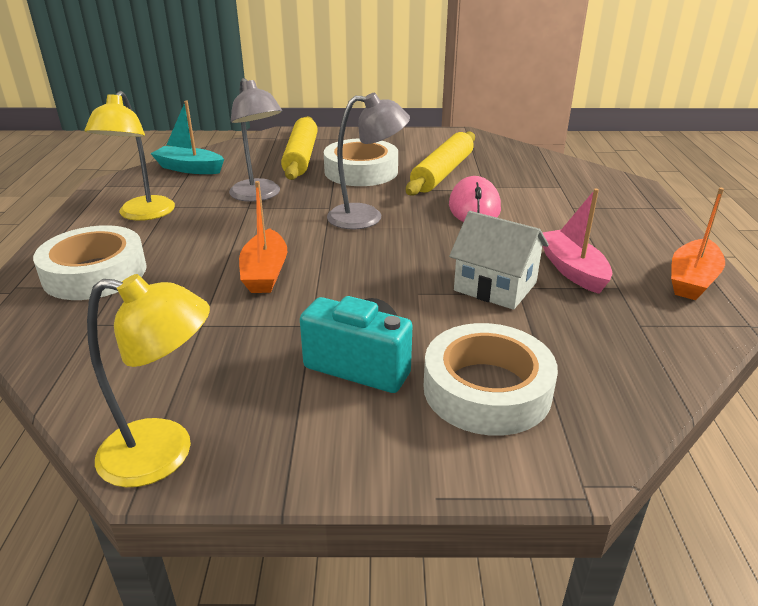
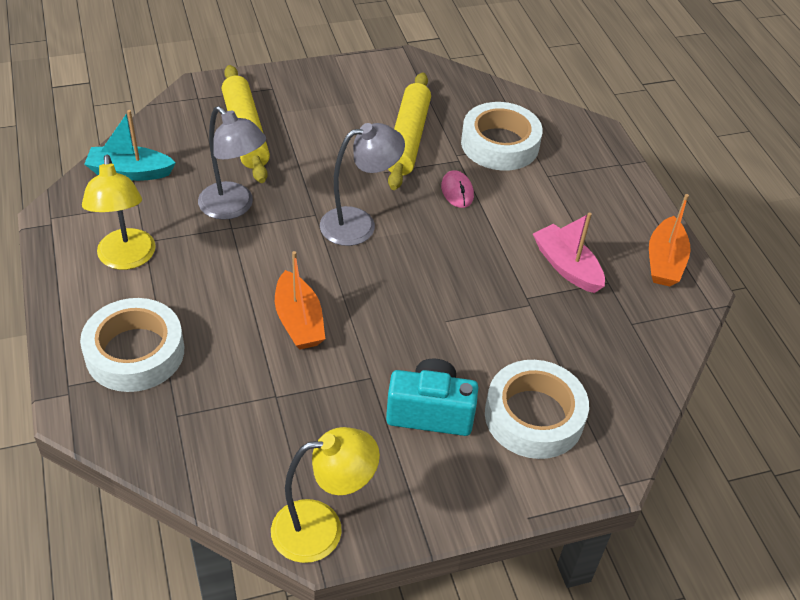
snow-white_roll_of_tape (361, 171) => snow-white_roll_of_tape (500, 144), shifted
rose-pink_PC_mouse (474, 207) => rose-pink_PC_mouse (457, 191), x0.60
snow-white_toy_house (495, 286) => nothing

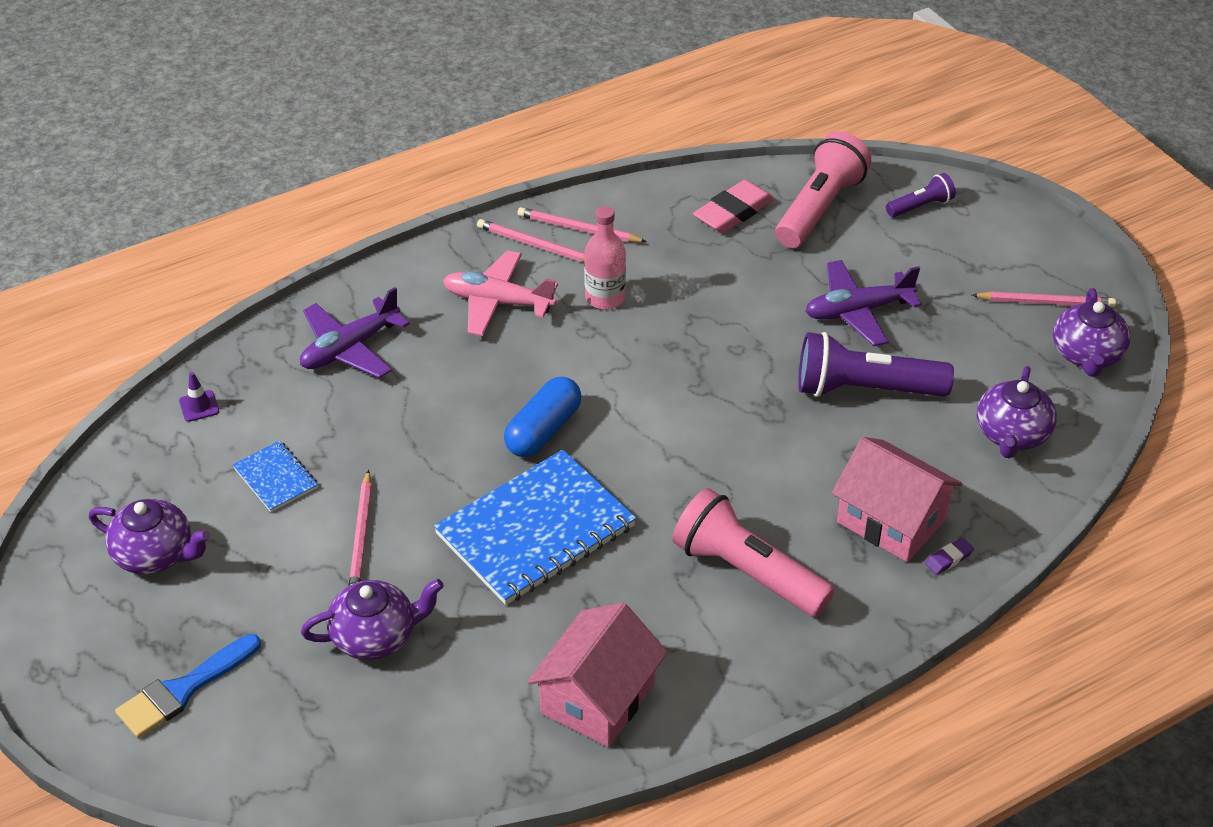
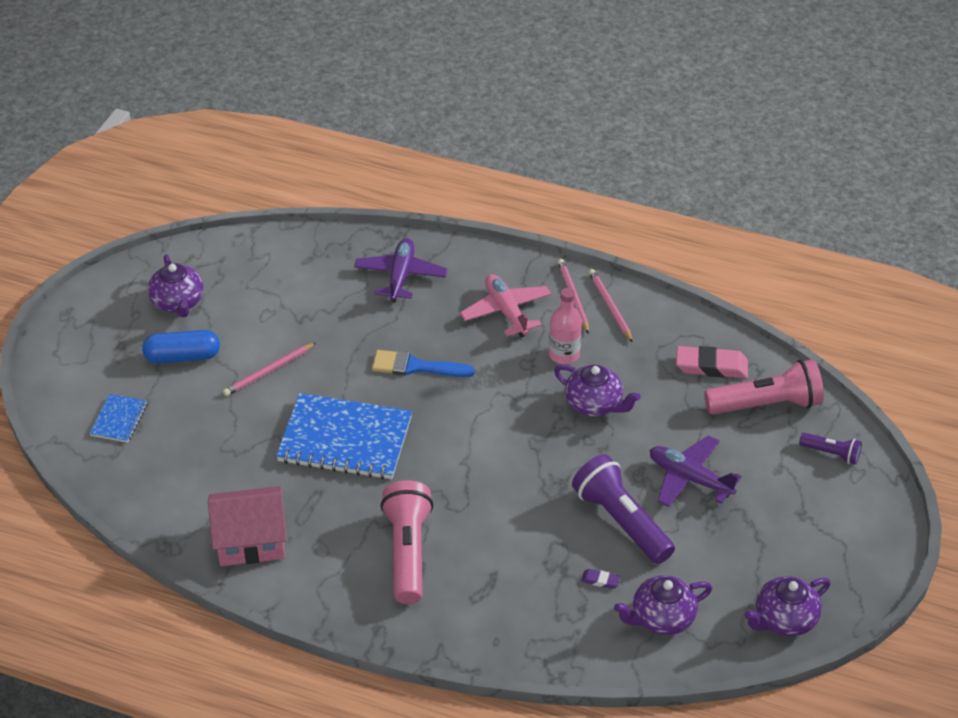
violet_toy_plane (350, 348) => violet_toy_plane (400, 276), 90 degrees clockwise
rose-pink_pencil (1045, 302) => nothing
violet_road_cone (199, 406) => nothing
royal_blue_capsule (543, 430) => royal_blue_capsule (182, 357), shifted
rose-pink_toy_house (891, 520) => nothing
royal_blue_notebook (275, 478) => royal_blue_notebook (119, 419), shifted
violet_gum_eraser (948, 558) => violet_gum_eraser (600, 580), shifted
violet_tea_pot (375, 636) => violet_tea_pot (594, 404), shifted
royal_blue_brush (183, 690) => royal_blue_brush (415, 367), shifted

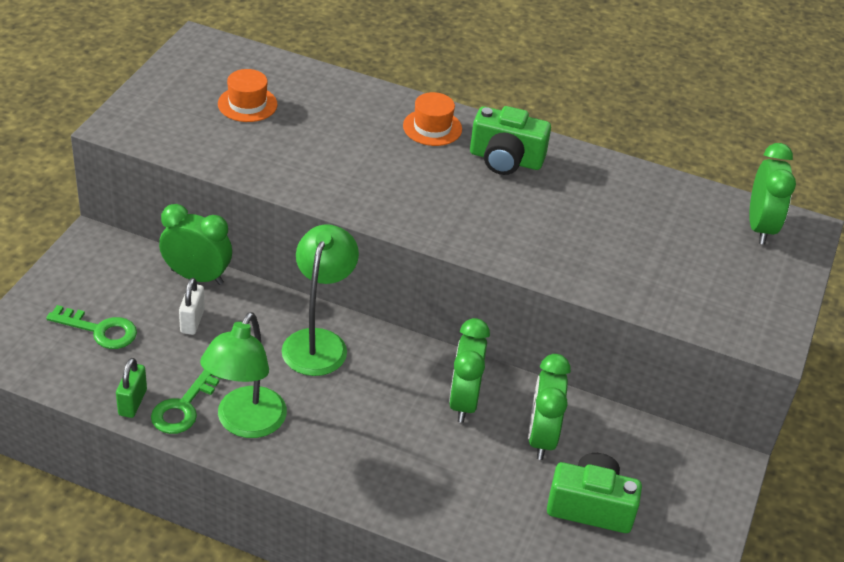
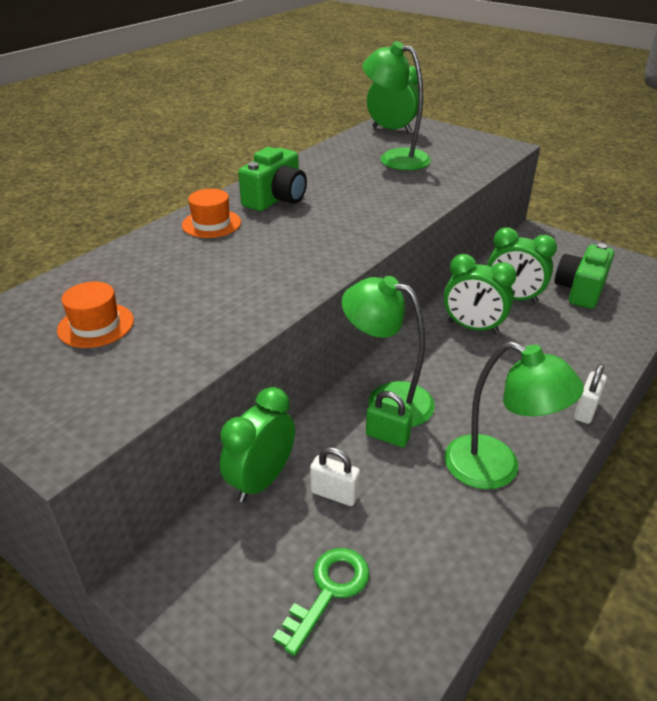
leaf-green_lock (132, 402) => leaf-green_lock (387, 437), shifted
leaf-green_door_key (184, 406) => nothing
nothing => leaf-green_lamp (395, 158)
nothing => snow-white_lock (585, 410)

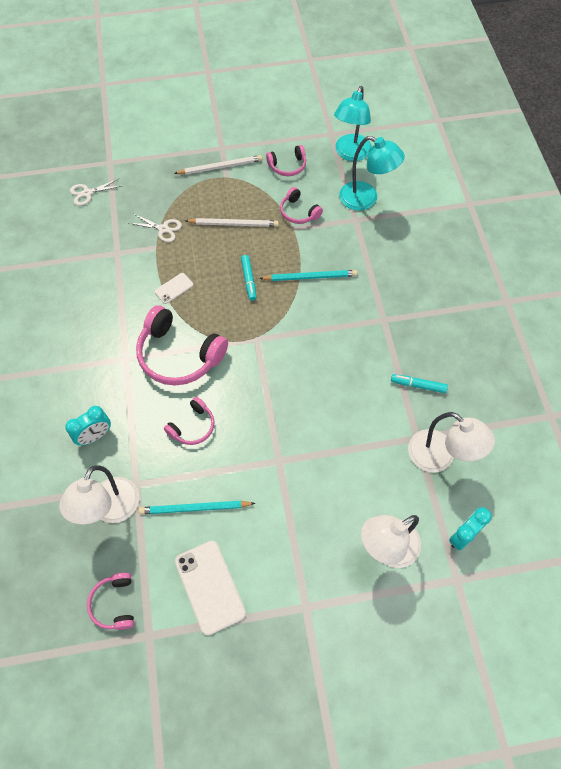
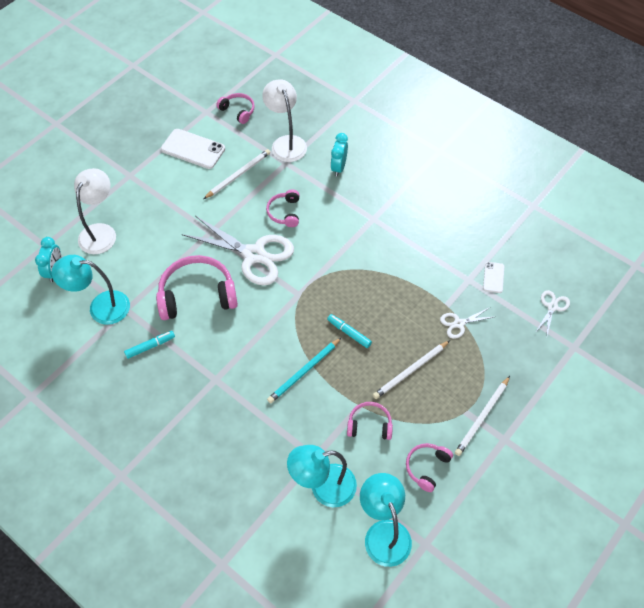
snow-white_phone (174, 288) => snow-white_phone (493, 277), shifted
rose-pink_over-ear_headphones (179, 355) => rose-pink_over-ear_headphones (197, 295), shifted
snow-white_lamp (439, 457) => aqua_lamp (101, 307)
aqua_pencil (194, 508) => snow-white_pencil (238, 175)
nothing => snow-white_pair_of_scissors (254, 255)

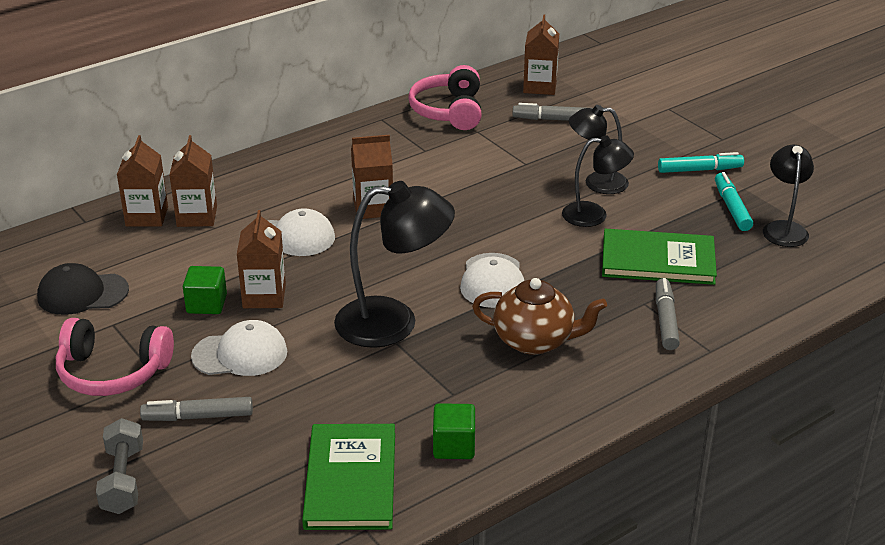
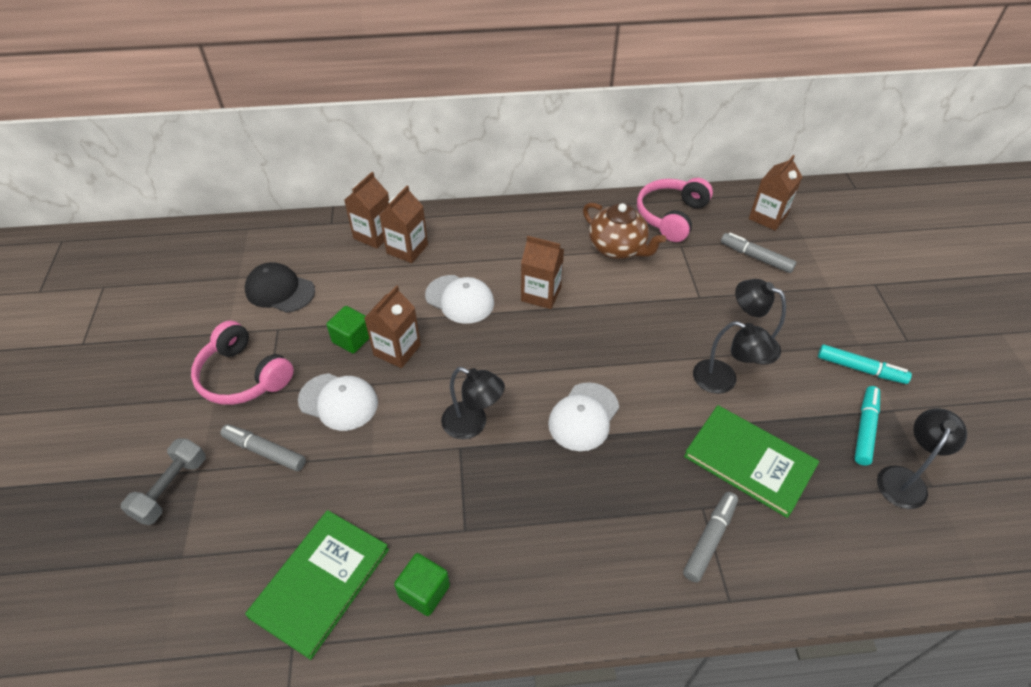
jet-black_lamp (393, 322) => jet-black_lamp (473, 424), x0.62
russet_tea_pot (535, 341) => russet_tea_pot (617, 248), shifted

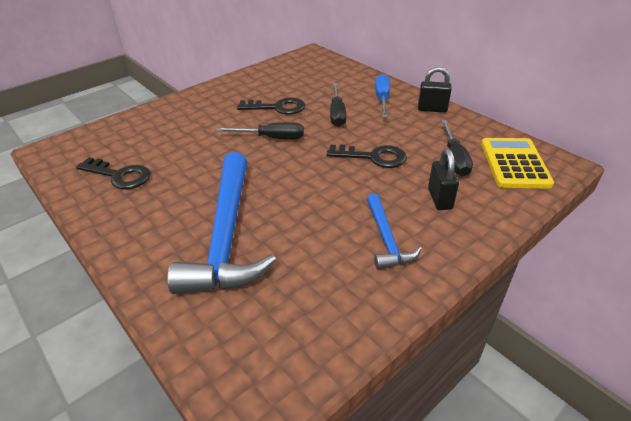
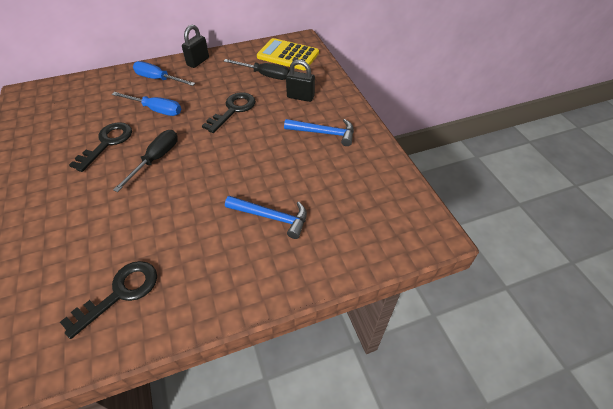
jet-black_screwdriver (337, 114) => royal_blue_screwdriver (156, 110)
royal_blue_claw_hammer (227, 235) => royal_blue_claw_hammer (271, 217), x0.51

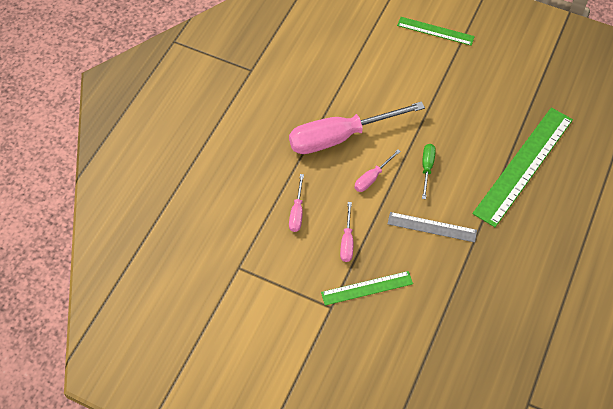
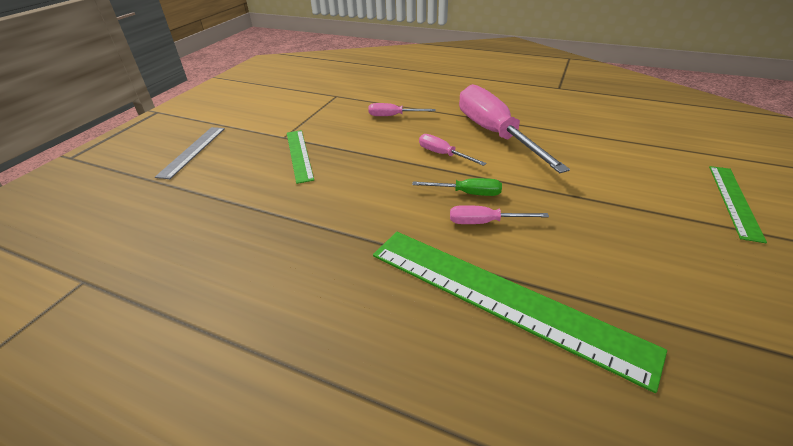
rose-pink_screwdriver (347, 241) => rose-pink_screwdriver (484, 222), shifted
gray_ruler (432, 227) => gray_ruler (193, 151), shifted

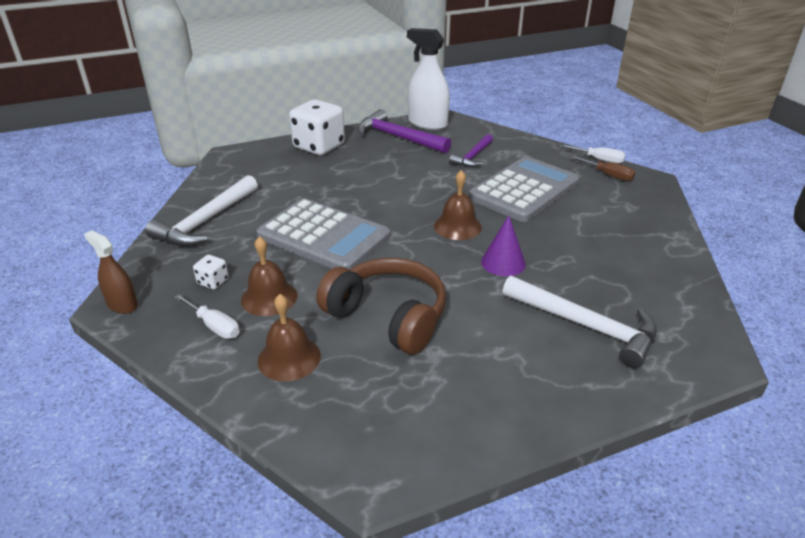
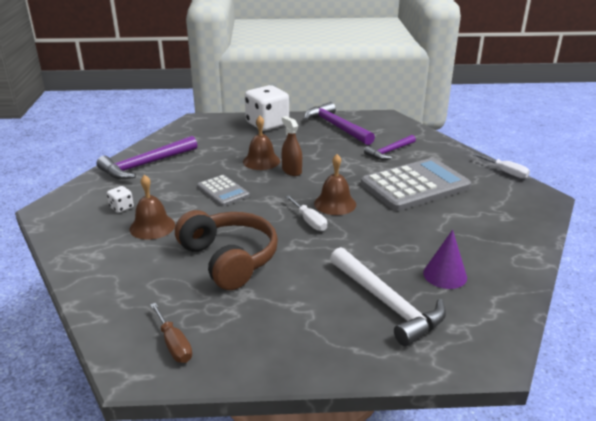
snow-white_sprayer (427, 123) => nothing
russet_screwdriver (608, 175) => russet_screwdriver (174, 344), shifted
snow-white_claw_hammer (205, 221) => violet_claw_hammer (145, 165)
gray_pocket_calculator (323, 236) => gray_pocket_calculator (223, 191), x0.52
violet_cone (503, 262) => violet_cone (445, 275), shifted
russet_sprayer (122, 304) => russet_sprayer (291, 171), shifted
snow-white_screwdriver (214, 326) => snow-white_screwdriver (309, 221), shifted
russet_hand_bell (289, 358) => russet_hand_bell (261, 161), shifted

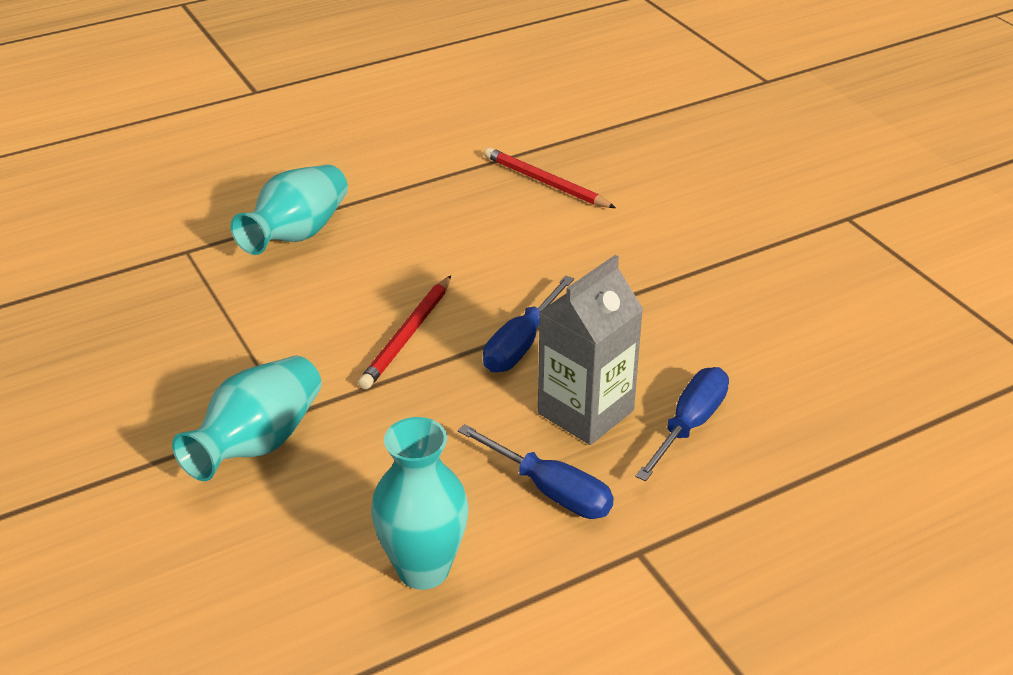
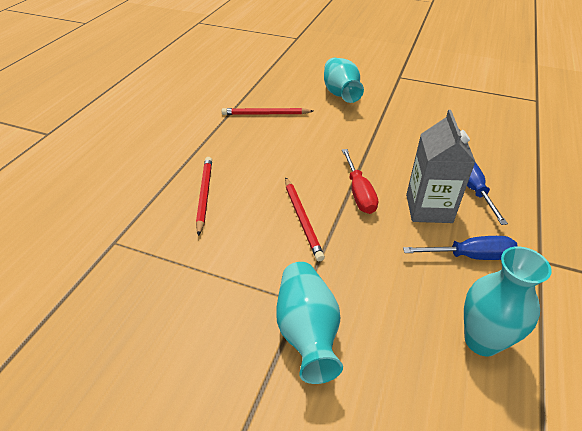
aqua_tall_vase (297, 234) => aqua_tall_vase (340, 93), shifted
royal_blue_screwdriver (521, 345) => red_screwdriver (359, 193)
nothing => red_pencil (204, 195)

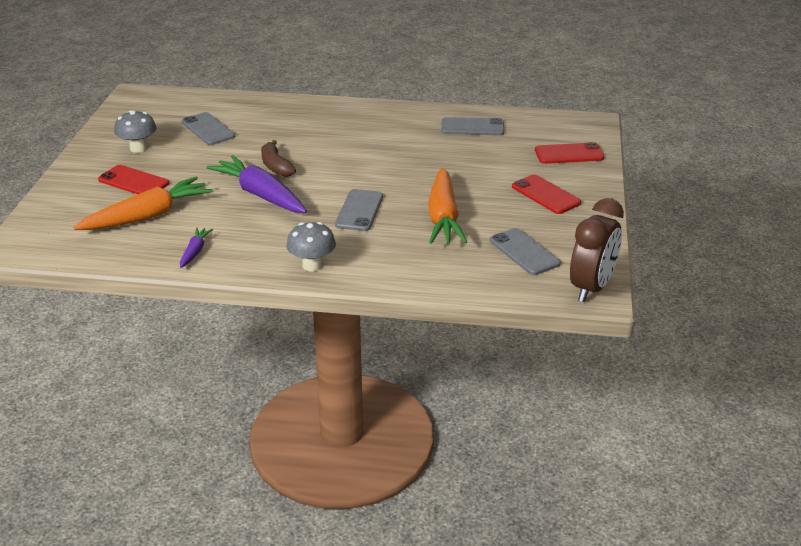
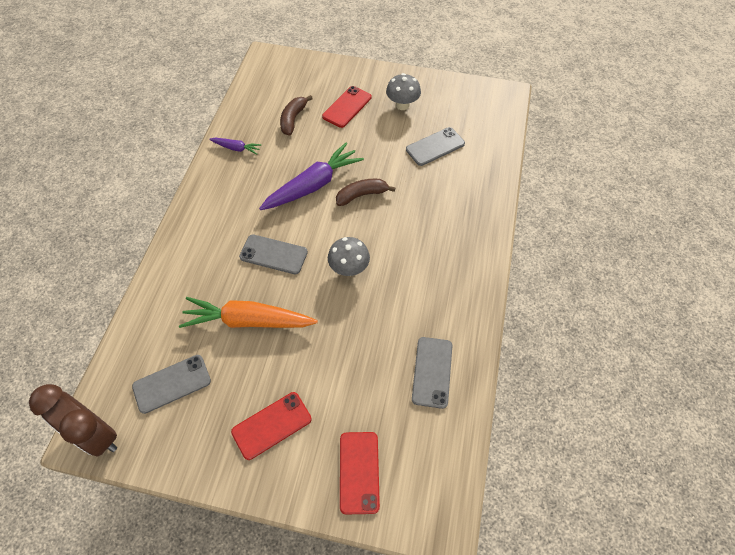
orange-coloured_toy_carrot (148, 216) => russet_toy_banana (293, 119)
gray_mushroom (312, 265) => gray_mushroom (349, 268), shifted

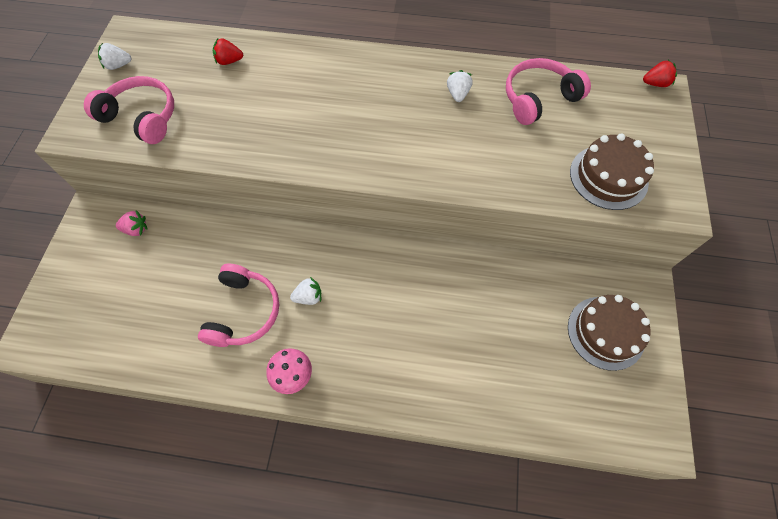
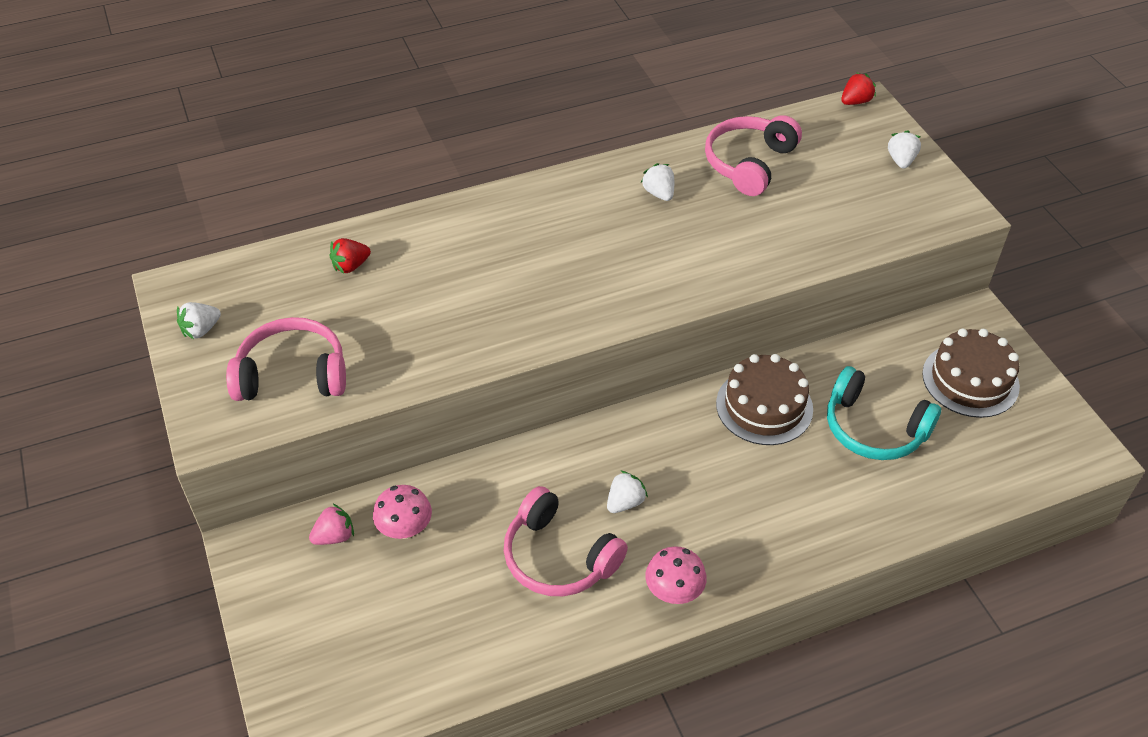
russet_cake (608, 177) => russet_cake (764, 406), shifted
rose-pink_over-ear_headphones (243, 311) => rose-pink_over-ear_headphones (559, 557), 150 degrees clockwise
nothing => snow-white_berry (901, 160)
nothing => aqua_over-ear_headphones (874, 428)
nothing => rose-pink_mushroom (405, 528)

